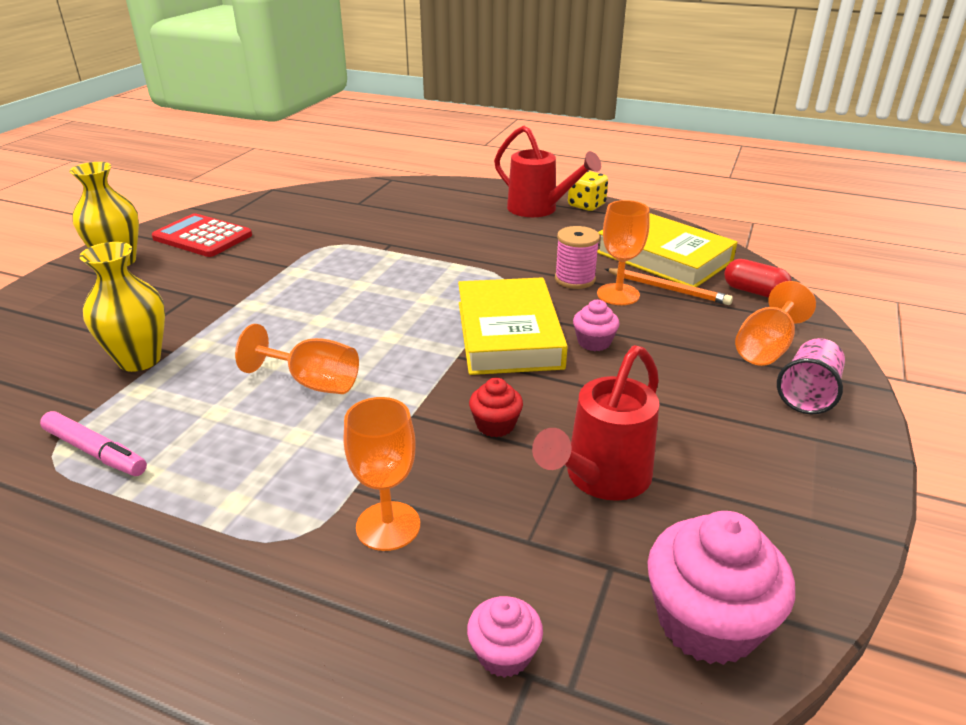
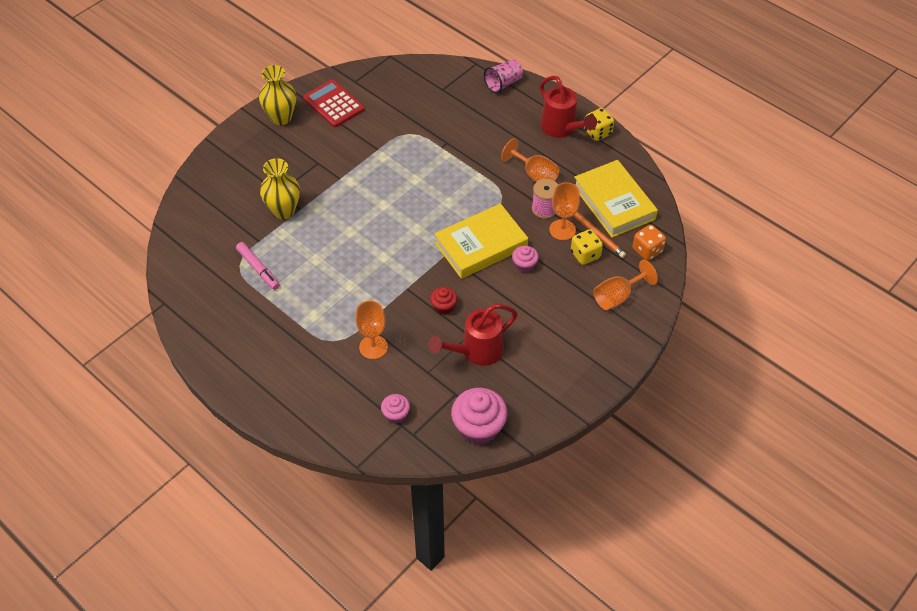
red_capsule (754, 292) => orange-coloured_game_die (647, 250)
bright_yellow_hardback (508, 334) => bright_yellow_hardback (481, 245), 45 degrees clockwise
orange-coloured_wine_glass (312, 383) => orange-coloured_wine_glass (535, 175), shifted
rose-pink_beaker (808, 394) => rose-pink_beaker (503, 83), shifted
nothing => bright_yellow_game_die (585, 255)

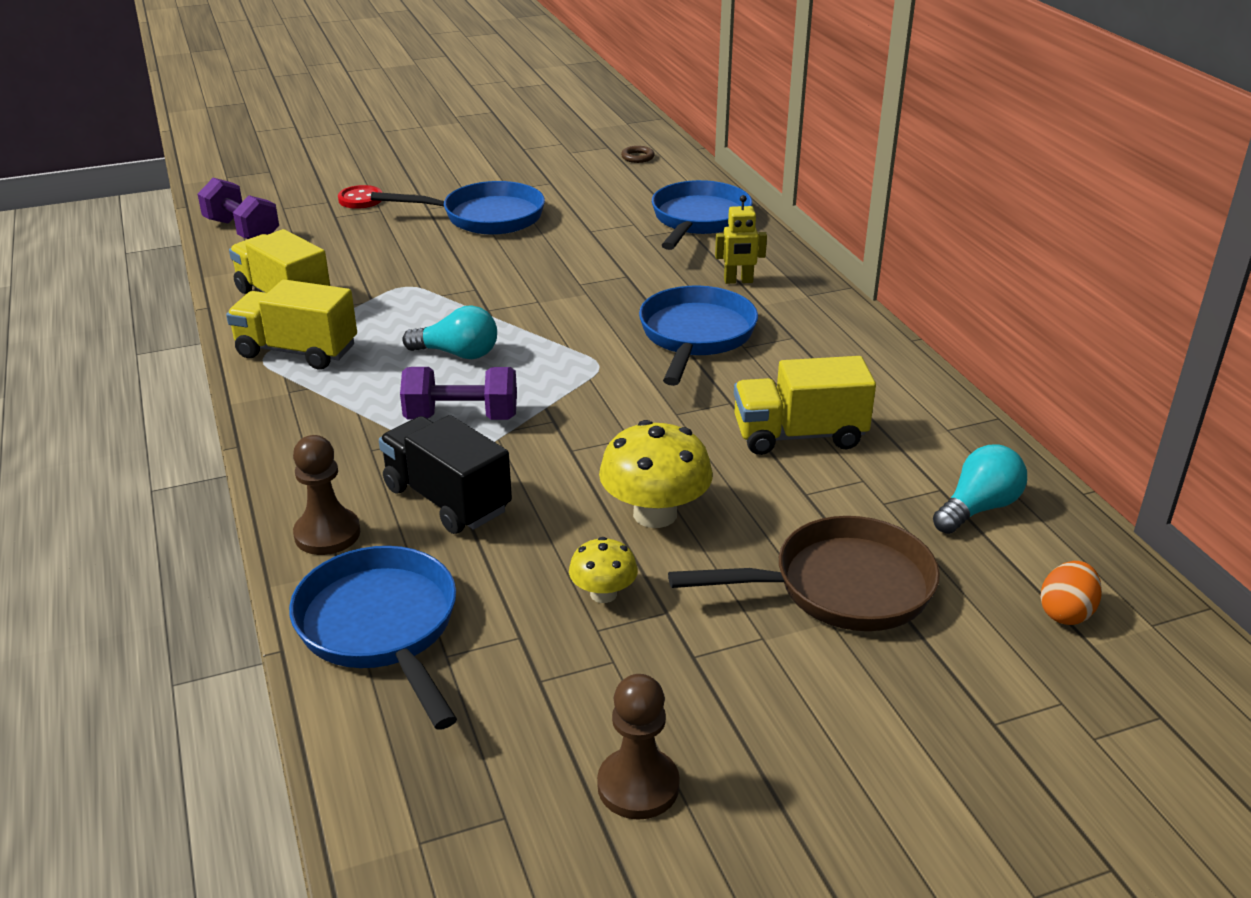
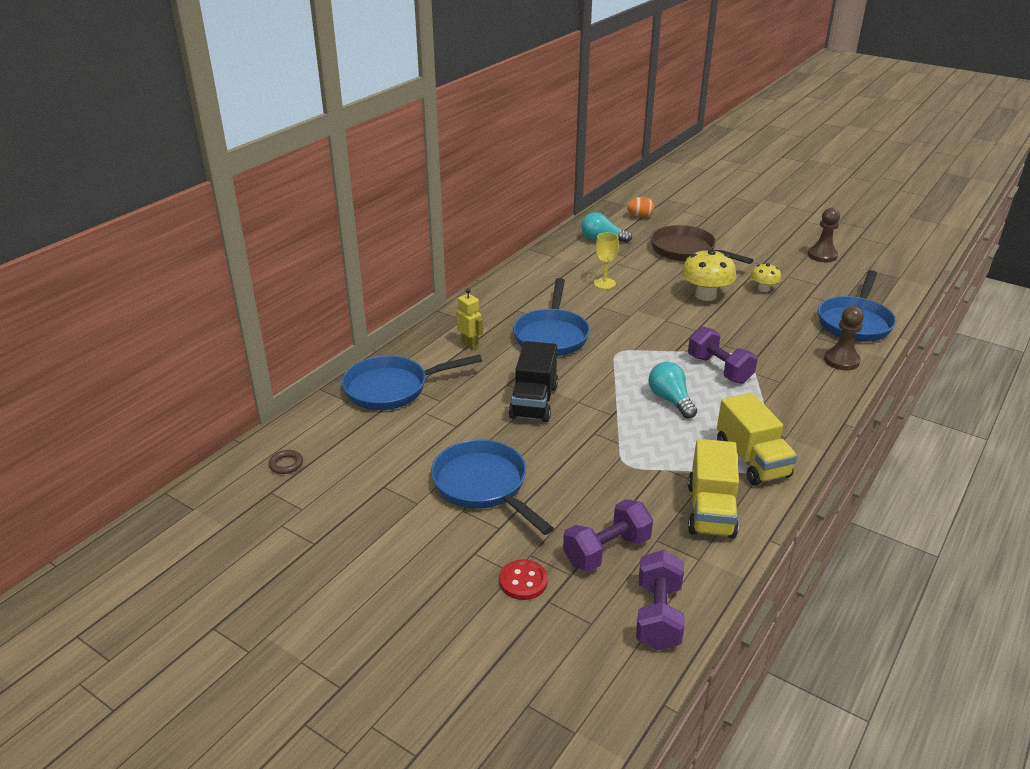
royal_blue_pan (696, 336) => royal_blue_pan (551, 335), 60 degrees counterclockwise
bright_yellow_lorry (799, 436) => bright_yellow_wine_glass (604, 283)
jet-black_lorry (447, 499) => jet-black_lorry (534, 402), shifted
nothing => violet_hand_weight (607, 551)

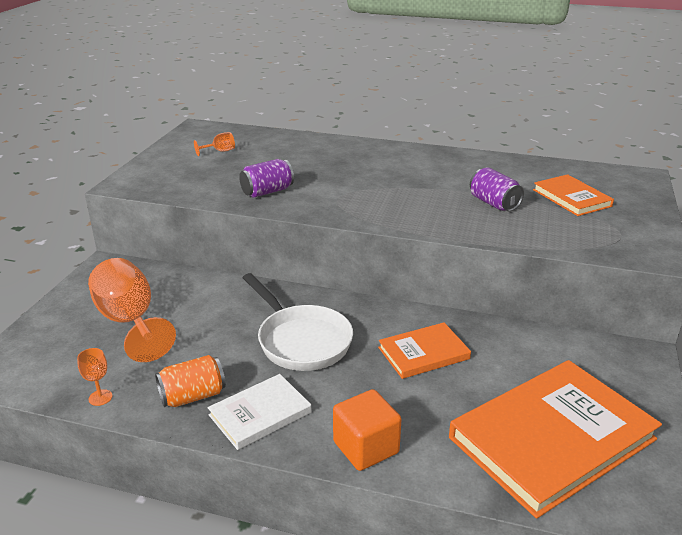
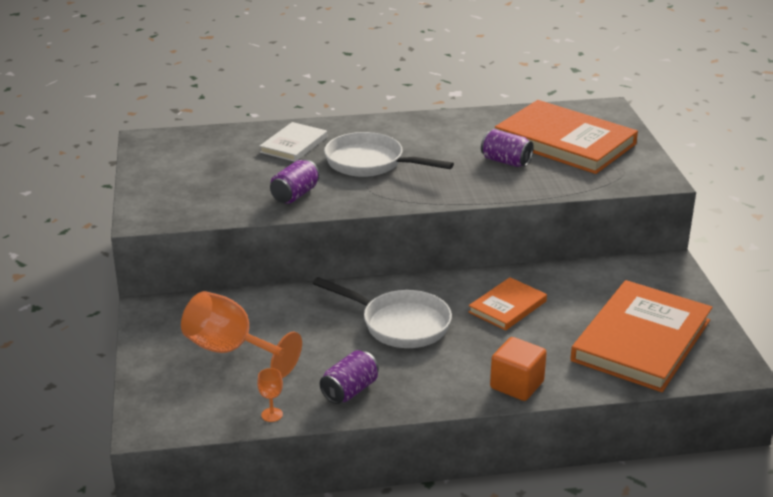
orange-coloured_wine_glass (220, 151) => nothing
orange-coloured_hardback (571, 198) => orange-coloured_hardback (565, 142), x1.94
orange-coloured_tin (193, 396) => violet_tin (350, 391)
snow-white_hardback (260, 414) => snow-white_hardback (293, 145), shifted
nothing => snow-white_pan (370, 163)

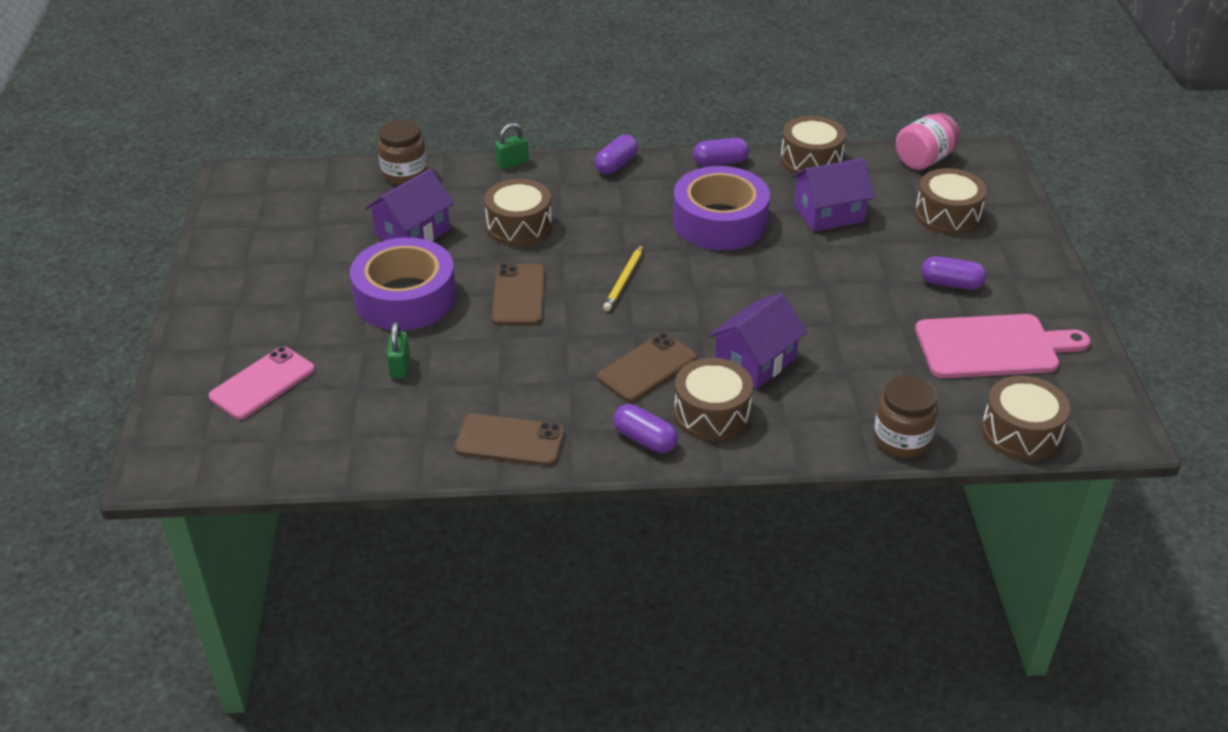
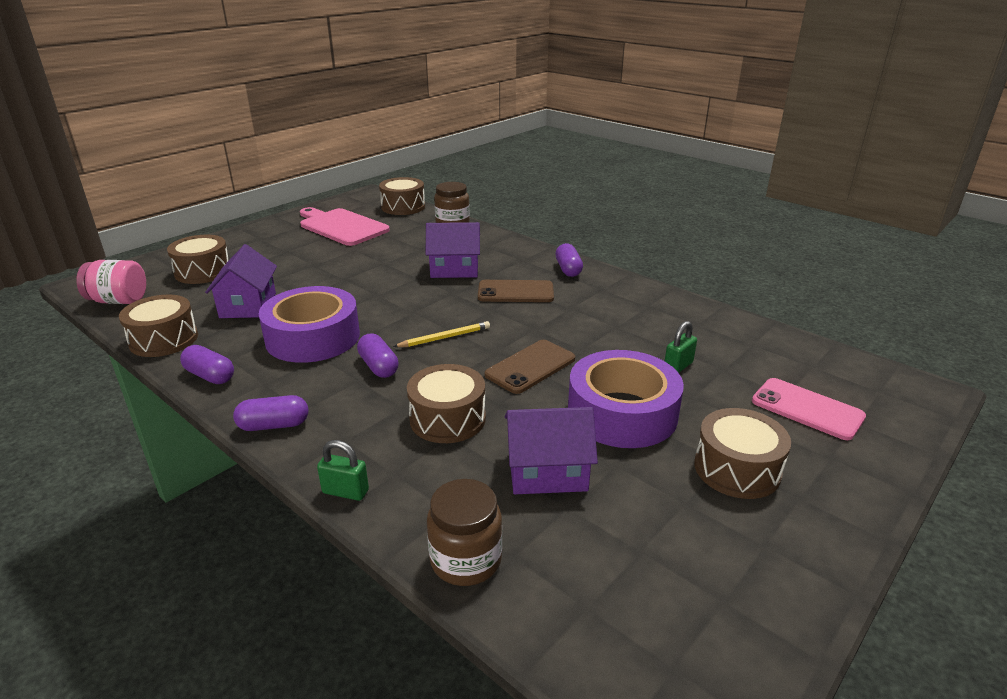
violet_toy_house (829, 213) => violet_toy_house (248, 305), 60 degrees clockwise
violet_capsule (951, 284) => violet_capsule (378, 366), shifted
rose-pink_phone (262, 383) => rose-pink_phone (807, 409), 45 degrees clockwise
russet_drum (712, 413) => russet_drum (737, 469), shifted
russet_phone (509, 440) => nothing

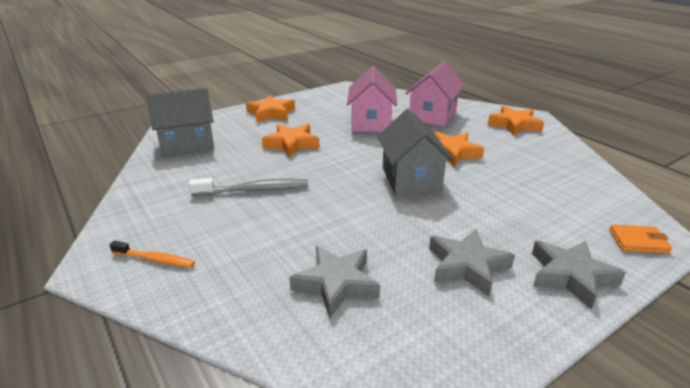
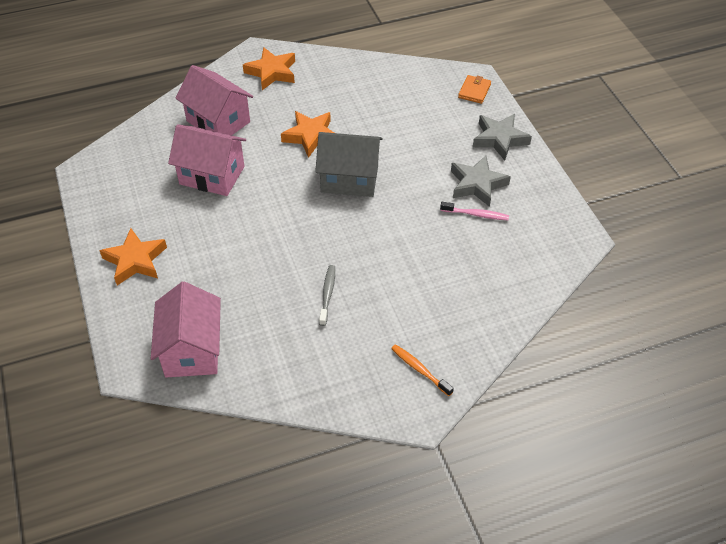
gray_toy_house (187, 144) => rose-pink_toy_house (192, 350)
orange-coloured_star (292, 144) => nothing
gray_toothbrush (254, 190) => gray_toothbrush (327, 294), x0.64
orange-coloured_toothbrush (155, 259) => orange-coloured_toothbrush (420, 369), 75 degrees counterclockwise
gray_star (336, 284) => nothing
nothing => rose-pink_toothbrush (476, 214)

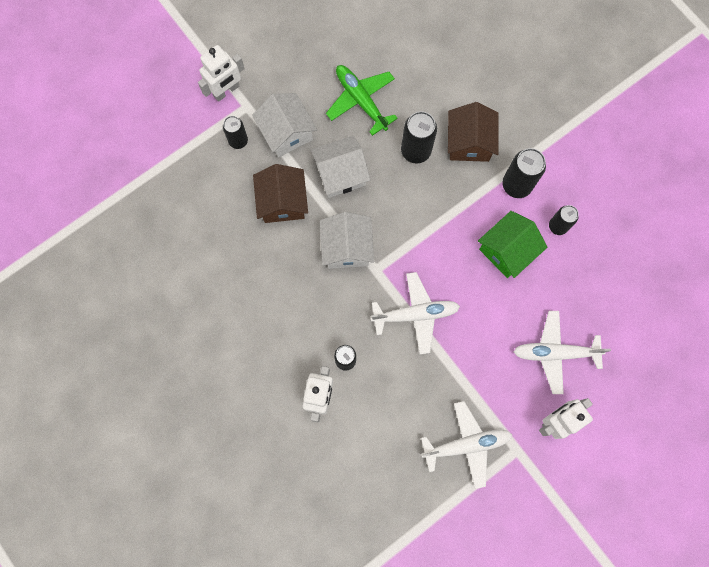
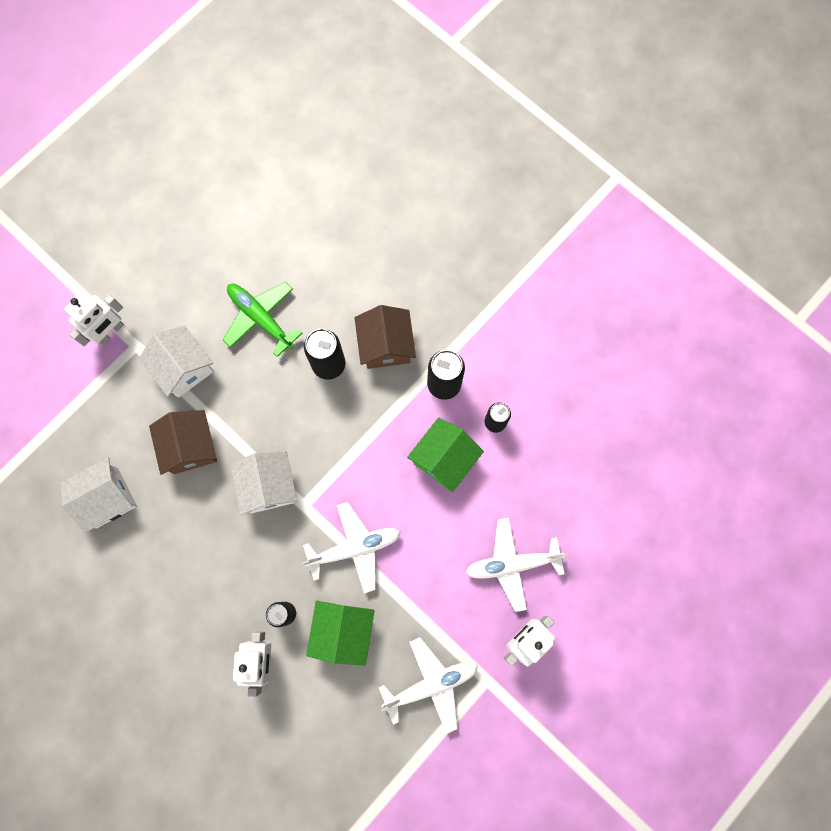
jet-black_tin (238, 141) => nothing
snow-white_toy_house (340, 174) => snow-white_toy_house (107, 498), shifted
nothing => leaf-green_toy_house (343, 631)

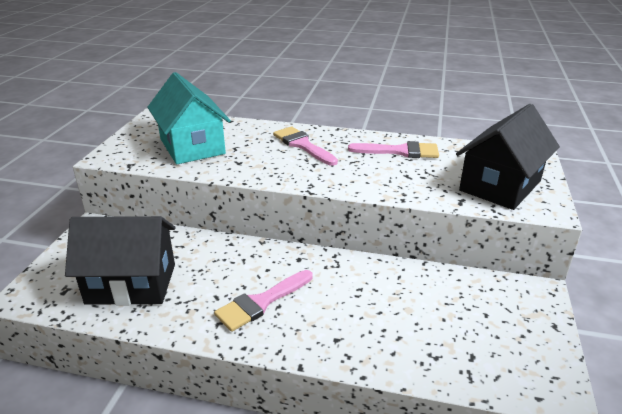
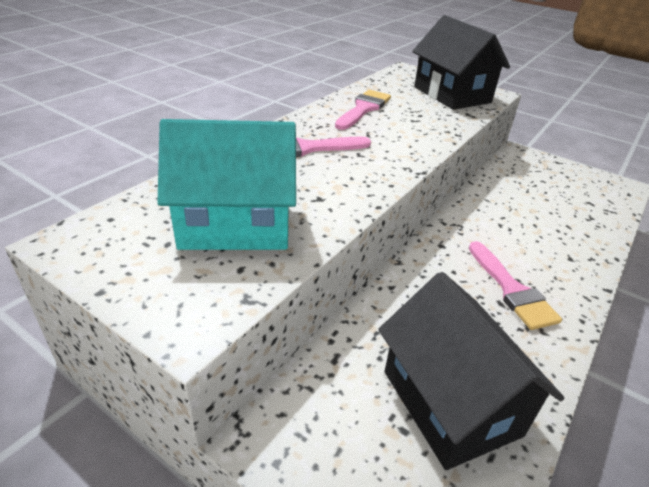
jet-black_toy_house (131, 284) => jet-black_toy_house (450, 402), 45 degrees counterclockwise

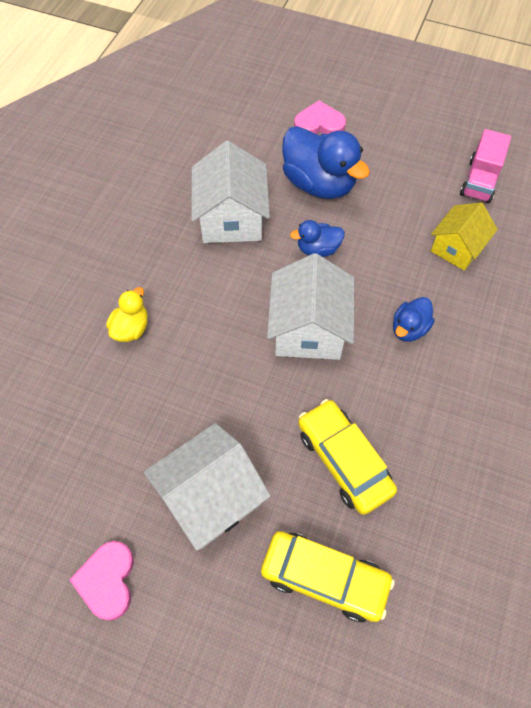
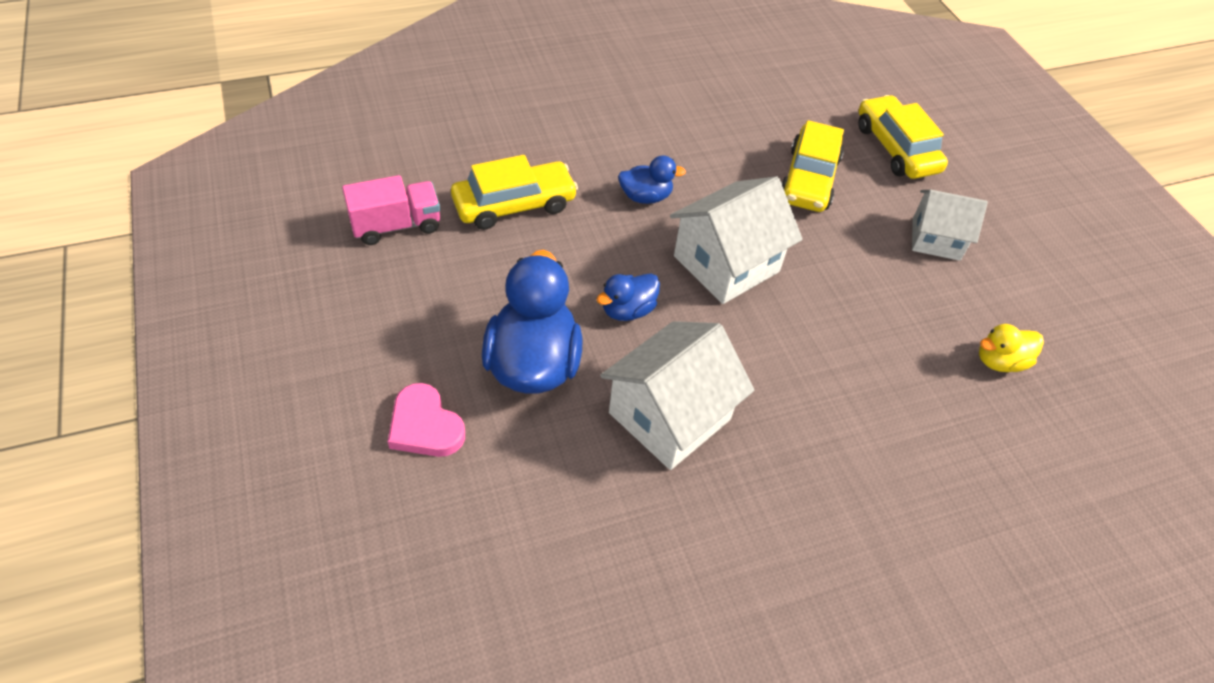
bright_yellow_toy_house (456, 248) => bright_yellow_toy_car (514, 205)
royal_blue_toy_duck (318, 249) => royal_blue_toy_duck (628, 310), 105 degrees clockwise
bright_yellow_toy_duck (131, 328) => bright_yellow_toy_duck (999, 361), shifted
snow-white_toy_house (210, 497) => snow-white_toy_house (935, 239), x0.65
rose-pink_heart (107, 580) => nothing

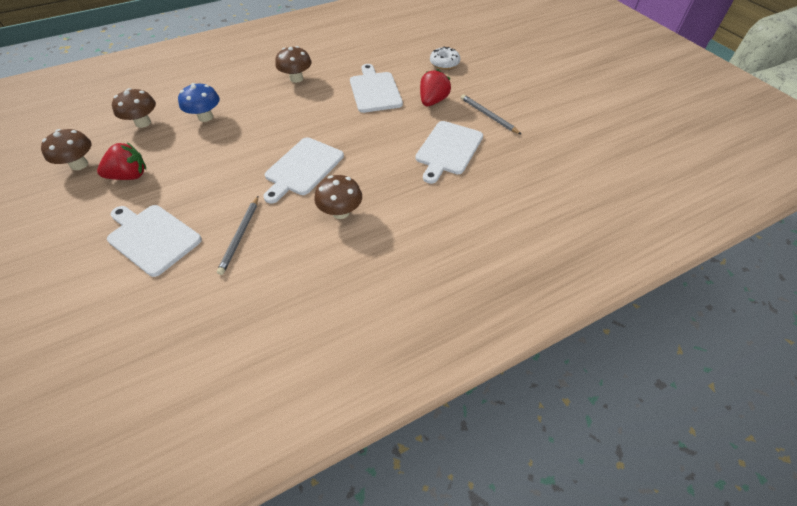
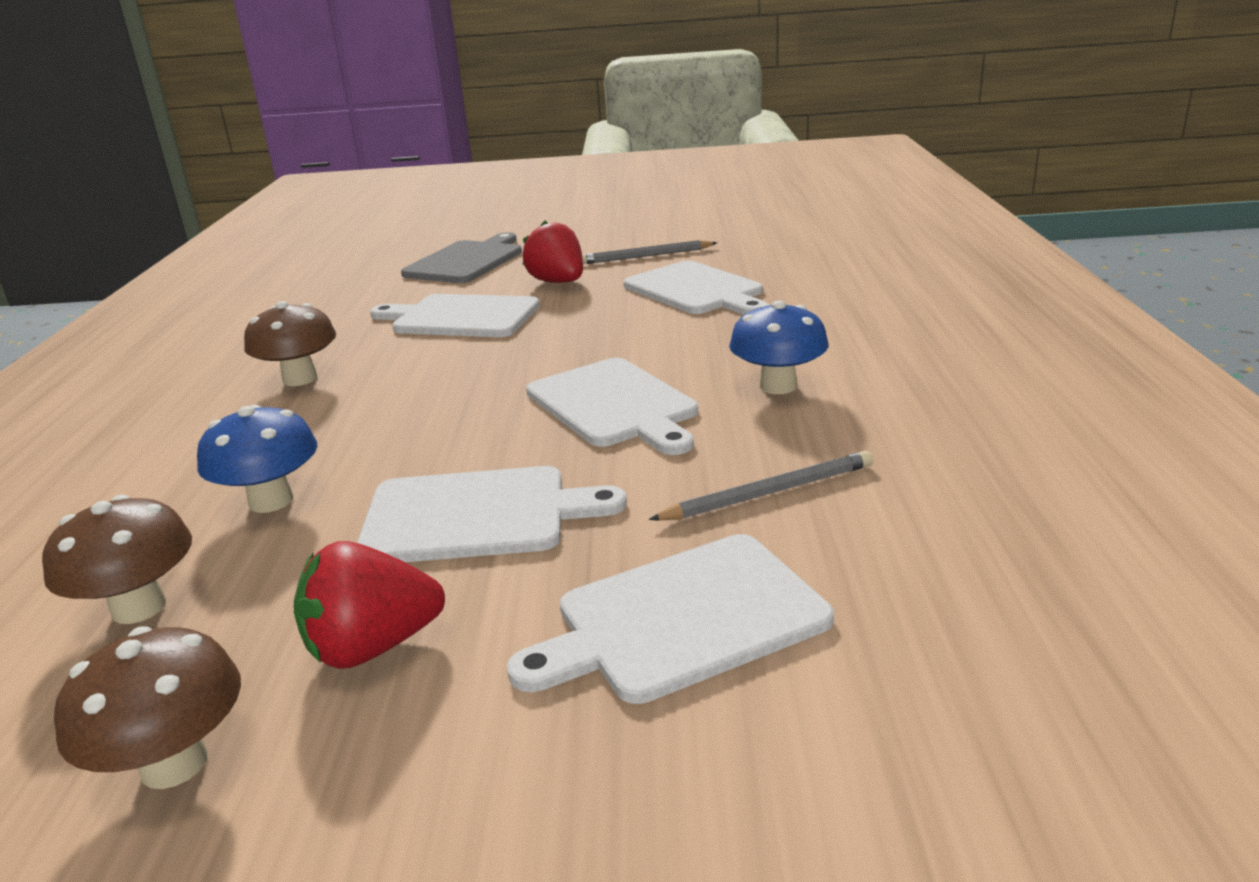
snow-white_doughnut (444, 63) => gray_cutting_board (466, 261)
red_berry (130, 176) => red_berry (372, 647), 120 degrees counterclockwise
russet_mushroom (340, 212) => royal_blue_mushroom (778, 386)
gray_pencil (240, 236) => gray_pencil (768, 492), 60 degrees counterclockwise
nothing => snow-white_cutting_board (476, 515)

